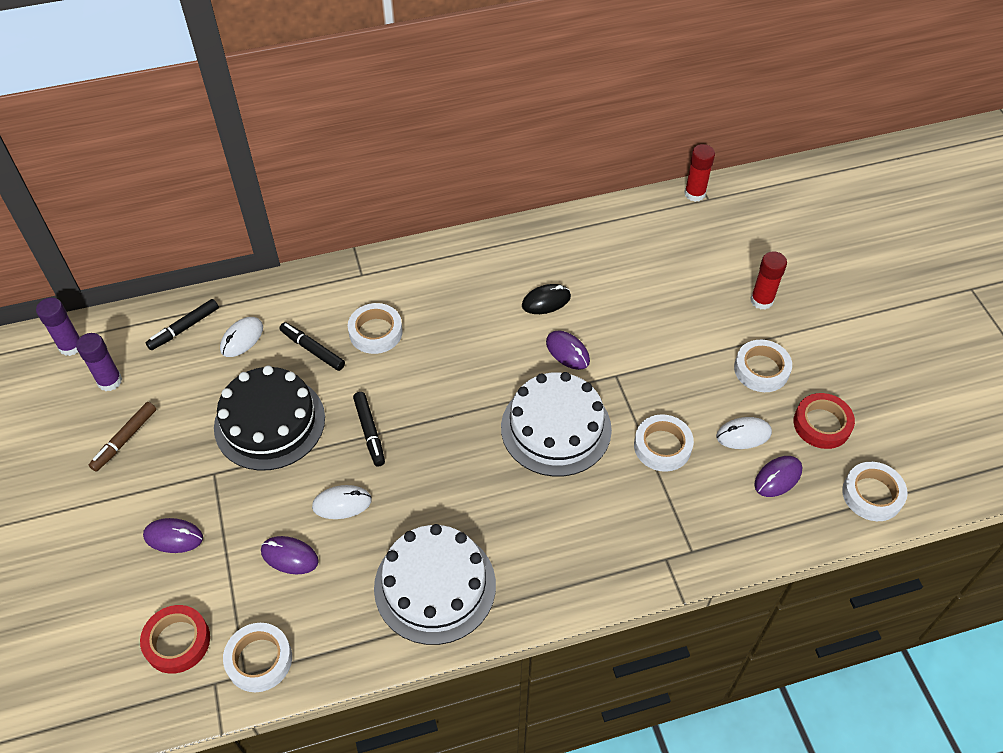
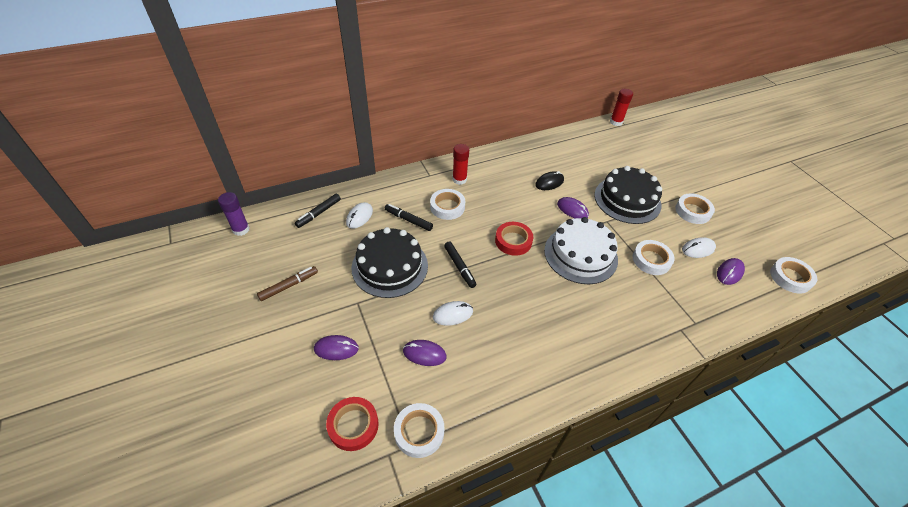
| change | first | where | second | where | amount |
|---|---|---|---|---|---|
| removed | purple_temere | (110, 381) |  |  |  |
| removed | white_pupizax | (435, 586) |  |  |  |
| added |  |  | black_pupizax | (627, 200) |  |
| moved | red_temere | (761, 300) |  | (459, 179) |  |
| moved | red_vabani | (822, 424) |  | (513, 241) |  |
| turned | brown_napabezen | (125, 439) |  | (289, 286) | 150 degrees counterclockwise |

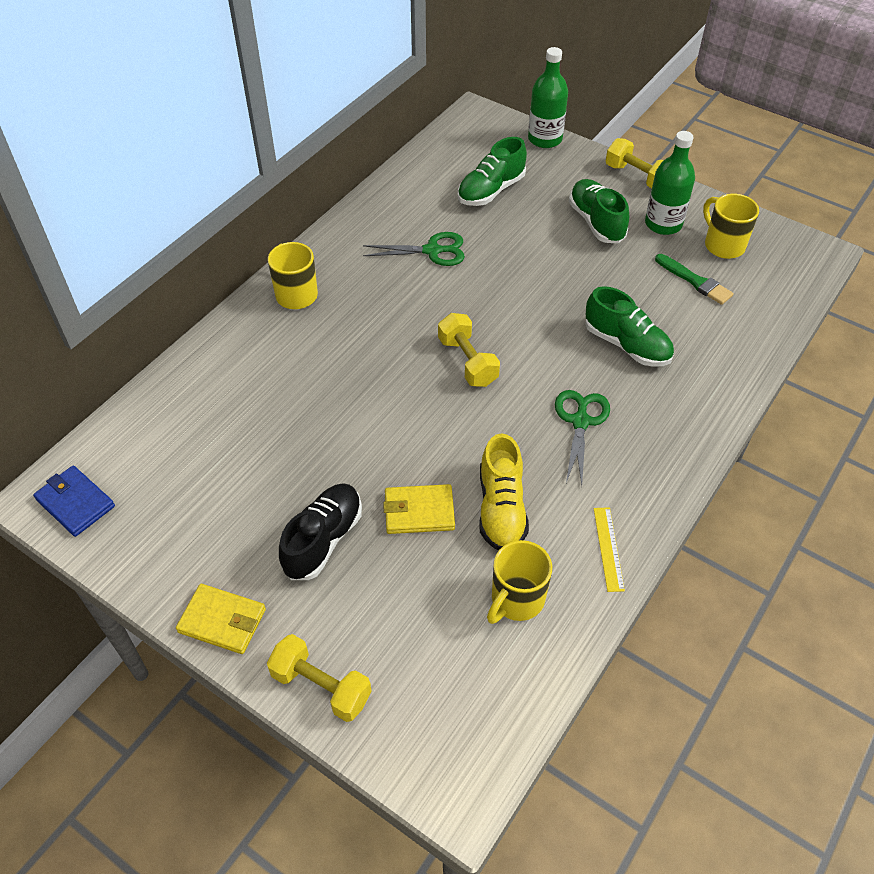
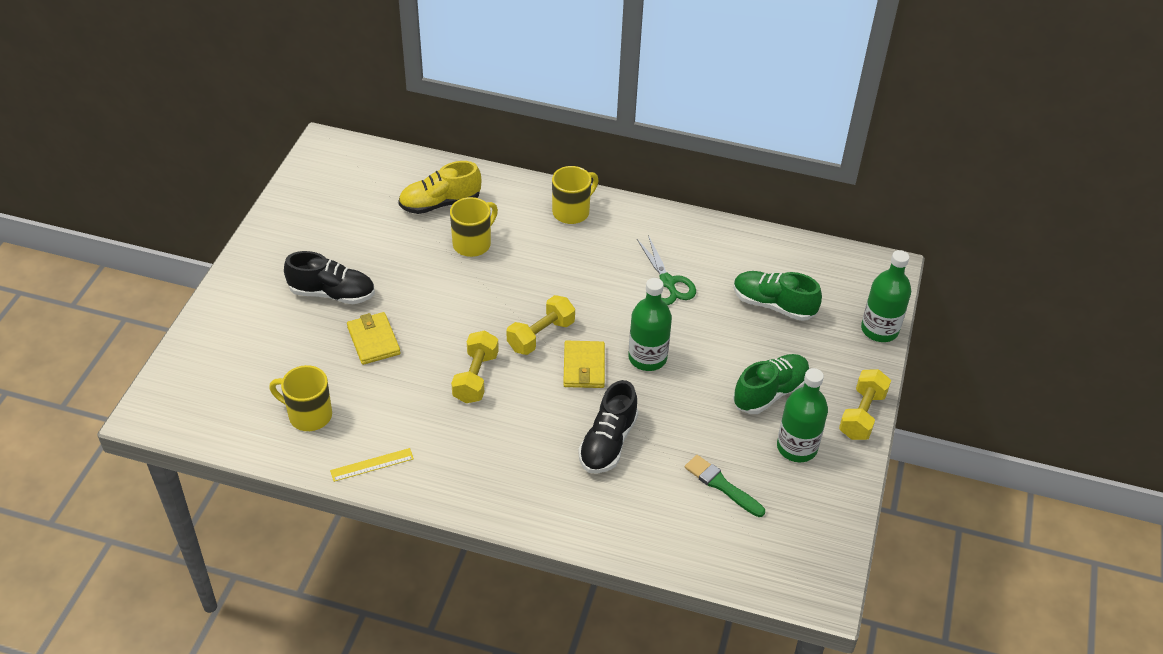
| change | first | where | second | where | amount |
|---|---|---|---|---|---|
| removed | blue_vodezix | (75, 503) |  |  |  |
| removed | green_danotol | (580, 421) |  |  |  |
| added |  |  | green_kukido | (647, 358) |  |
| moved | yellow_vodezix | (222, 621) |  | (584, 367) |  |
| moved | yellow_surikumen | (321, 687) |  | (475, 377) |  |
| moved | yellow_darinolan | (501, 508) |  | (440, 203) |  |
| moved | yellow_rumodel | (723, 245) |  | (473, 243) |  |
| recoloured | green_darinolan | (626, 345) | black_darinolan | (608, 443) |  |
| turned | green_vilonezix | (695, 281) |  | (721, 485) | 105 degrees clockwise |

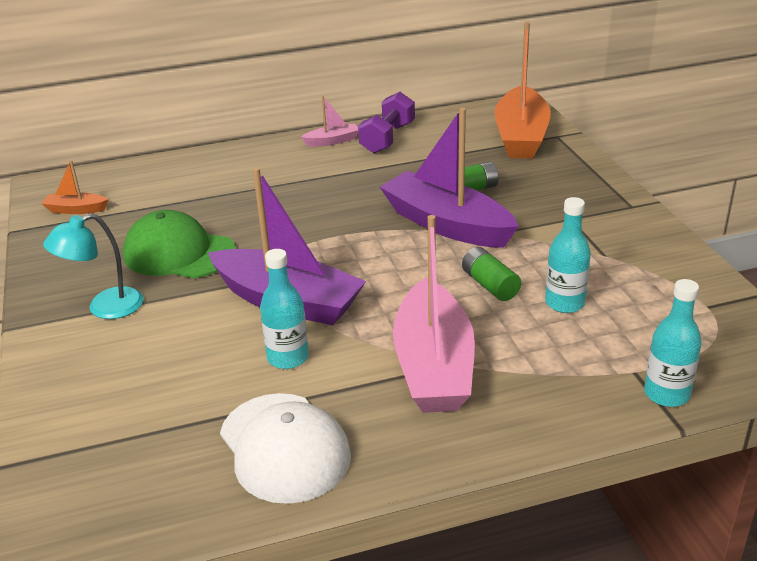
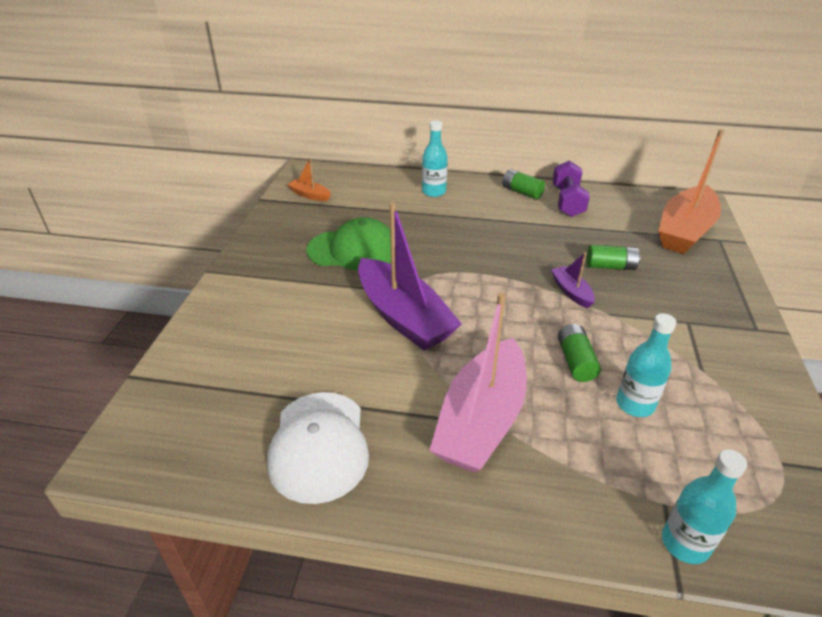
| change | first | where | second | where | amount |
|---|---|---|---|---|---|
| removed | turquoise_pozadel | (105, 308) |  |  |  |
| moved | turquoise_kukido | (288, 358) |  | (434, 192) |  |
| replaced | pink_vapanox | (332, 141) | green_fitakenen | (522, 192) |  |
| turned | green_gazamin | (179, 253) |  | (353, 250) | 135 degrees clockwise |
| turned | purple_surikumen | (388, 138) |  | (567, 201) | 45 degrees counterclockwise |
| resized | purple_vapanox | (447, 224) |  | (571, 292) | x0.45 |

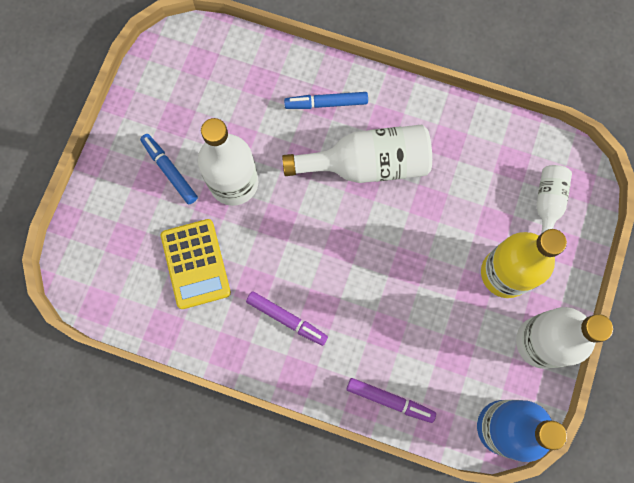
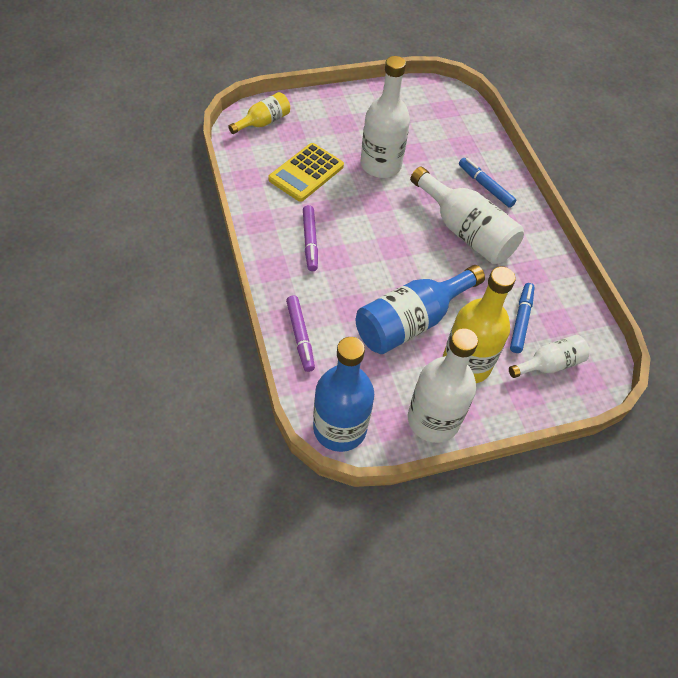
| change | first | where | second | where | amount |
|---|---|---|---|---|---|
| added |  |  | yellow_kukido | (263, 122) |  |
| added |  |  | blue_kukido | (411, 321) |  |
| moved | blue_napabezen | (170, 171) |  | (521, 321) |  |

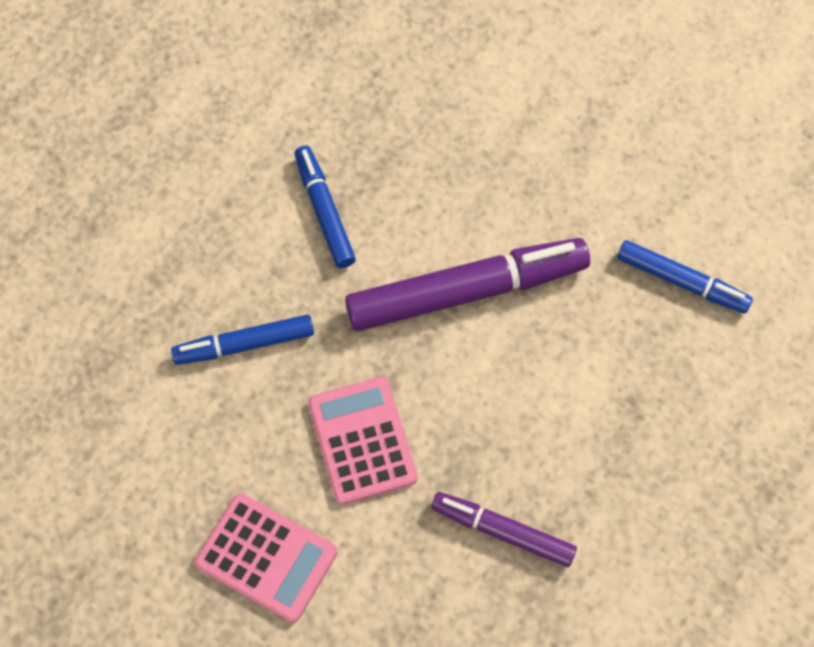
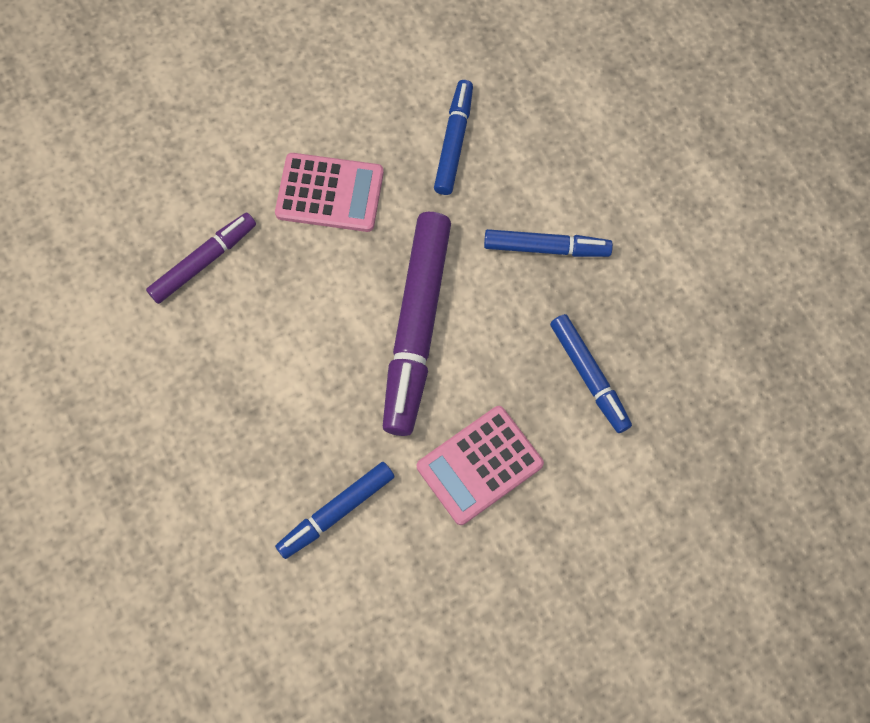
| change | first | where | second | where | amount |
|---|---|---|---|---|---|
| added |  |  | blue_napabezen | (589, 376) |  |
| moved | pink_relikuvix | (266, 557) |  | (479, 465) |  |

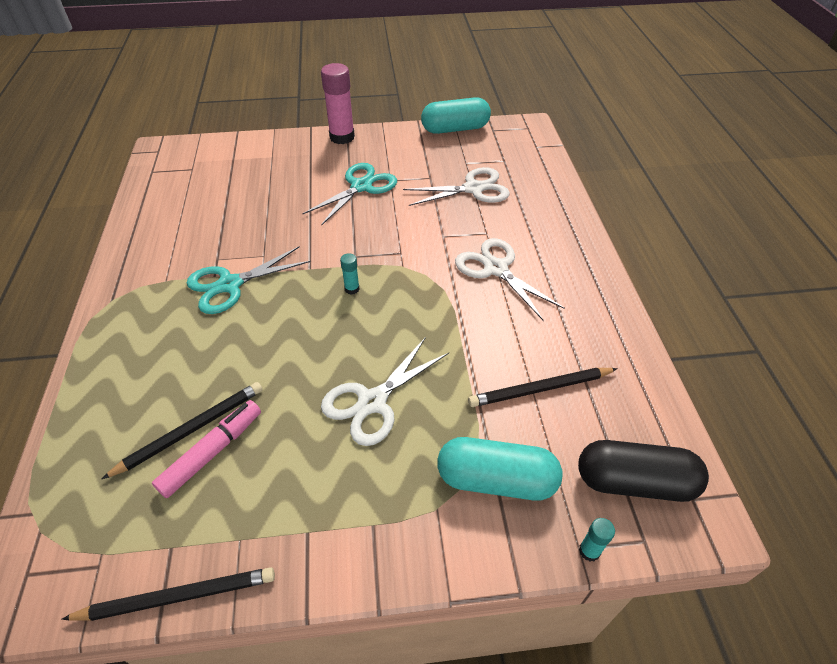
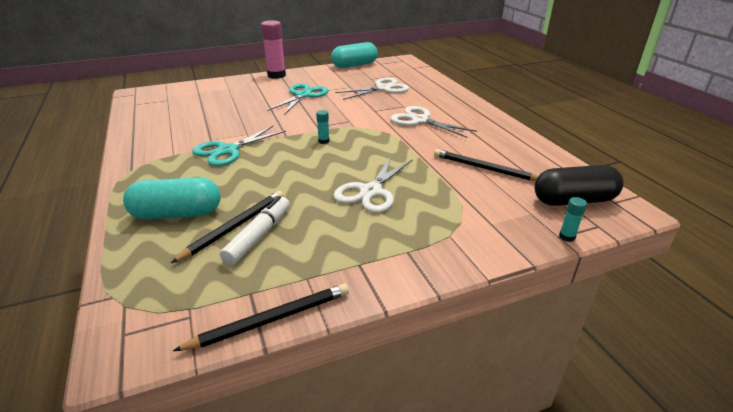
| change | first | where | second | where | amount |
|---|---|---|---|---|---|
| moved | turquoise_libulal | (496, 480) |  | (177, 214) |  |
| recoloured | pink_napabezen | (212, 452) | white_napabezen | (259, 236) |  |
| turned | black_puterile | (540, 389) |  | (485, 169) | 60 degrees clockwise |

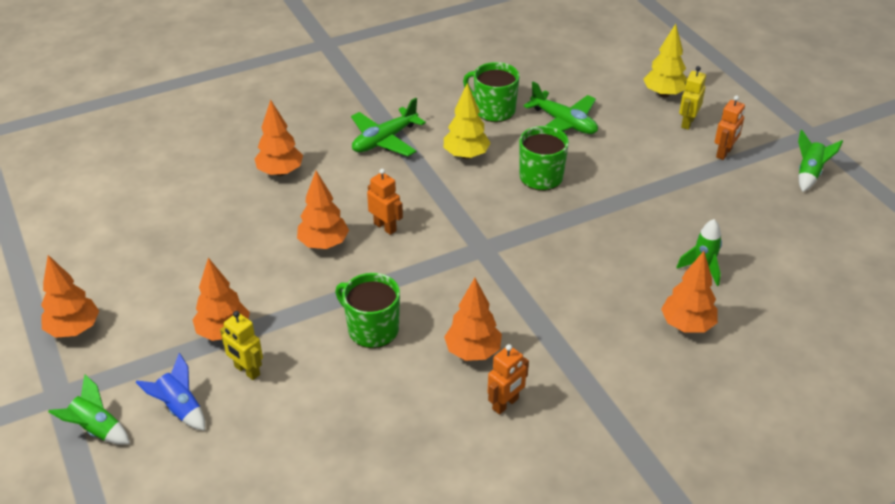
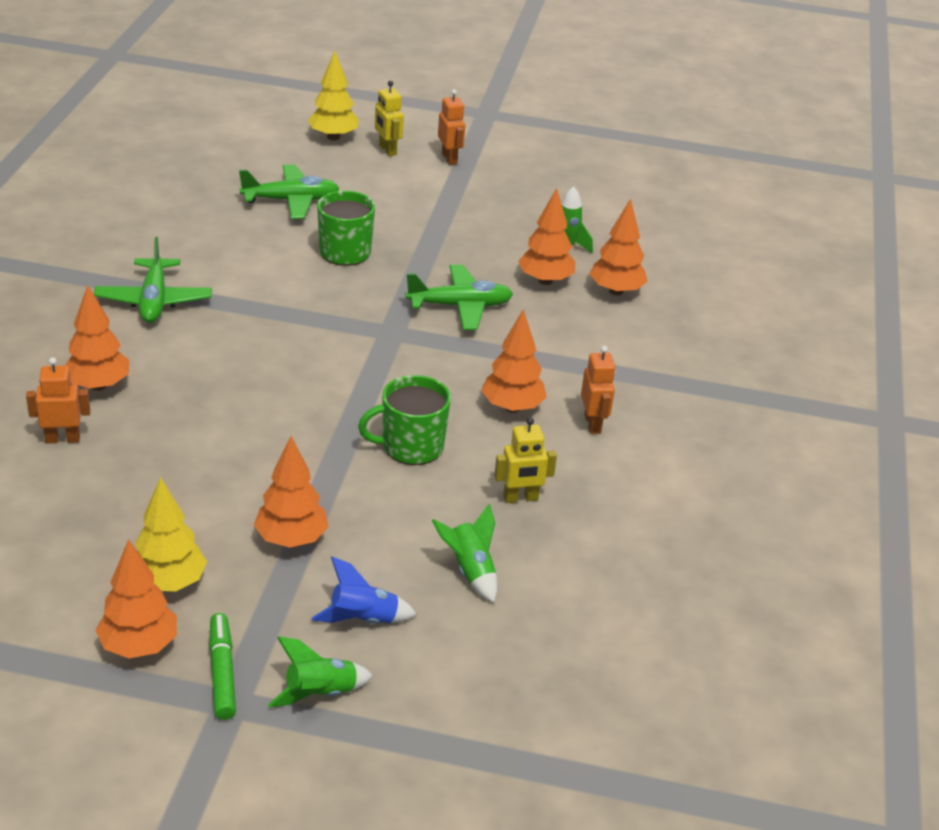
| change | first | where | second | where | amount |
|---|---|---|---|---|---|
| removed | green_rumodel | (493, 110) |  |  |  |
| added |  |  | green_napabezen | (222, 672) |  |
| added |  |  | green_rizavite | (460, 306) |  |
| moved | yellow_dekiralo | (247, 371) |  | (520, 498) |  |
| moved | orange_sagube | (324, 244) |  | (545, 281) |  |
| moved | orange_dekiralo | (385, 227) |  | (62, 439) |  |
| moved | yellow_sagube | (466, 155) |  | (169, 583) |  |
| moved | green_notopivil | (809, 174) |  | (470, 571) |  |

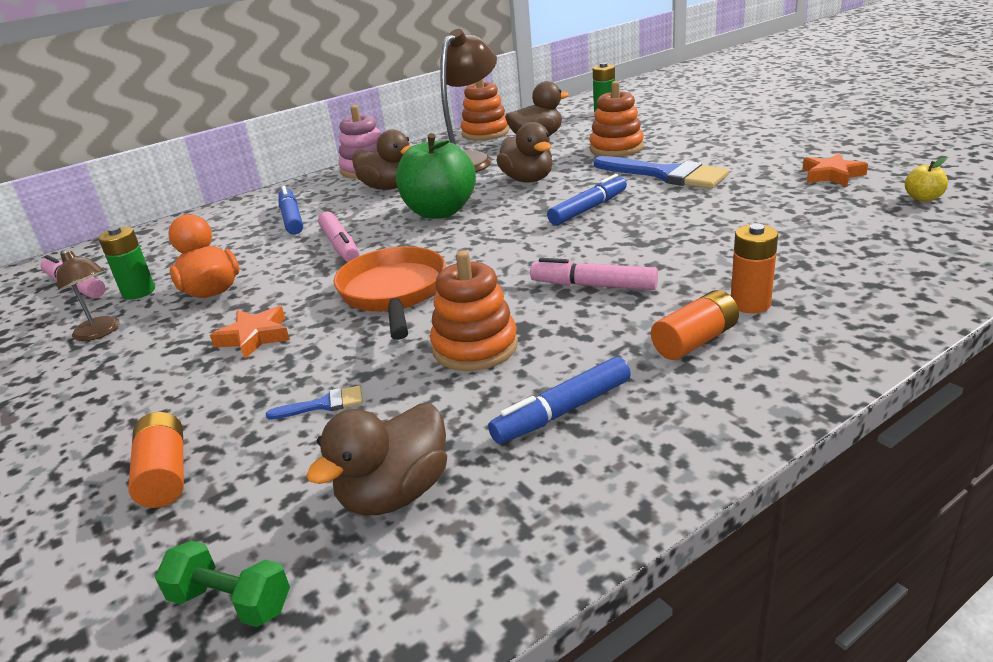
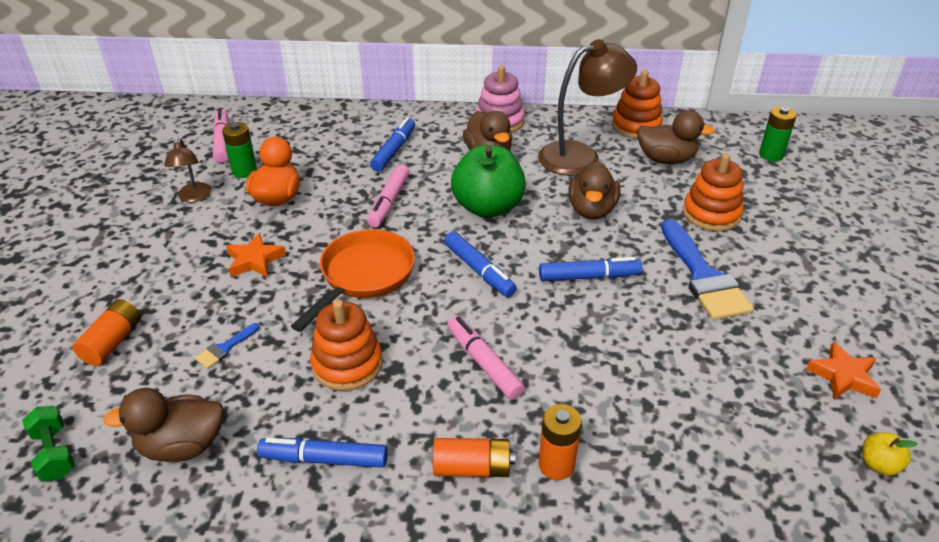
| change | first | where | second | where | amount |
|---|---|---|---|---|---|
| added |  |  | blue_napabezen | (479, 270) |  |
| turned | blue_vilonezix | (323, 404) |  | (225, 348) | 105 degrees clockwise |

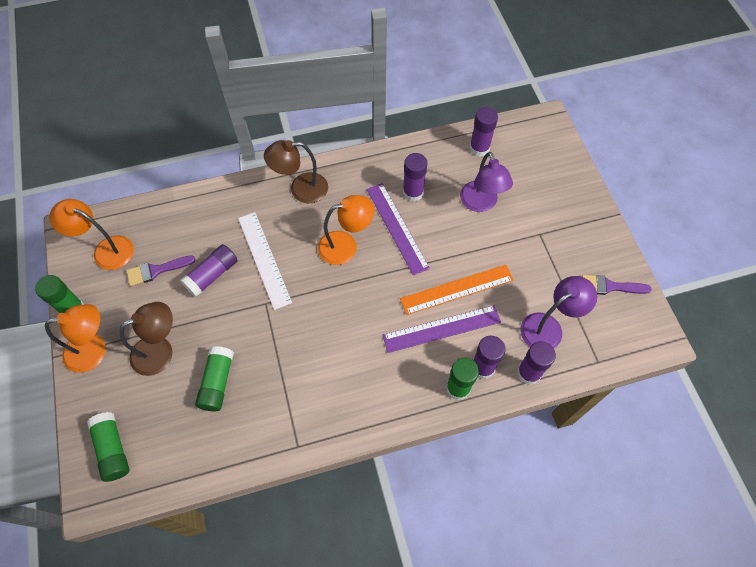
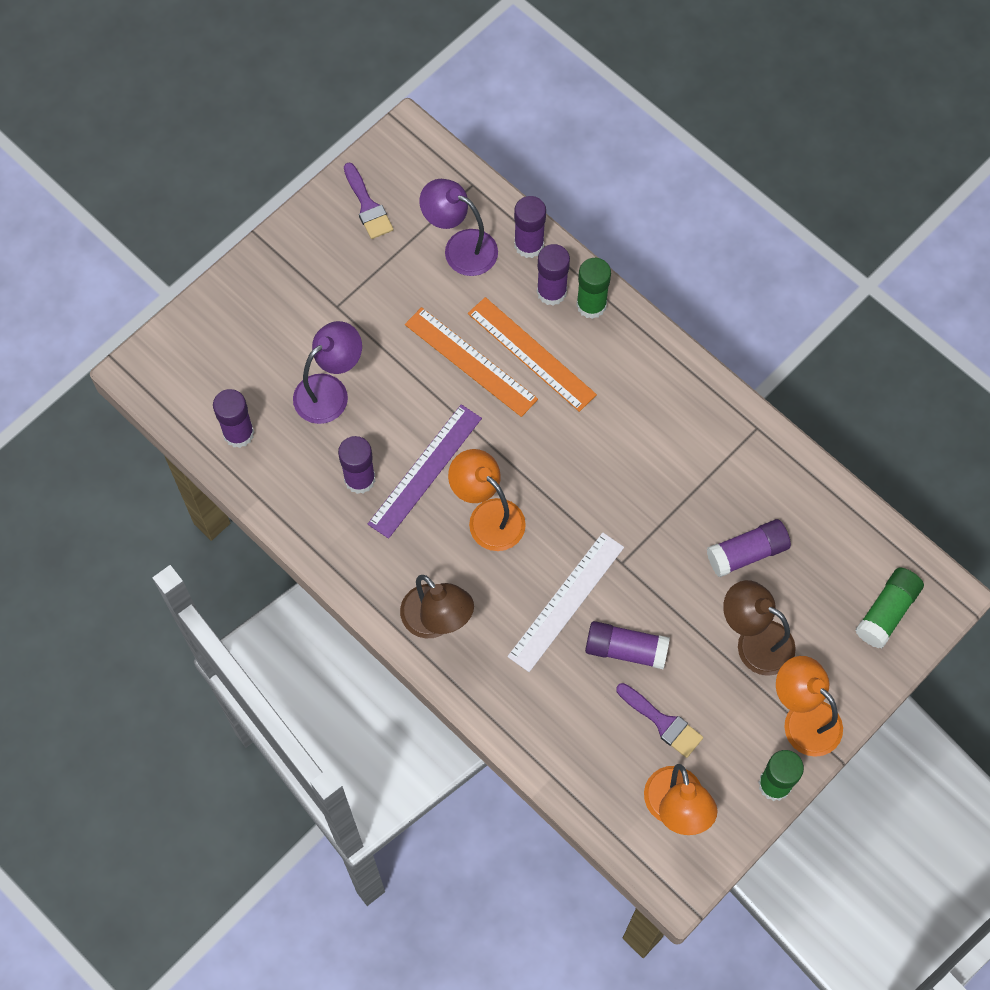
| change | first | where | second | where | amount |
|---|---|---|---|---|---|
| recoloured | green_temere | (217, 382) | purple_temere | (747, 553) |  |
| recoloured | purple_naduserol | (441, 328) | orange_naduserol | (531, 354) |  |

